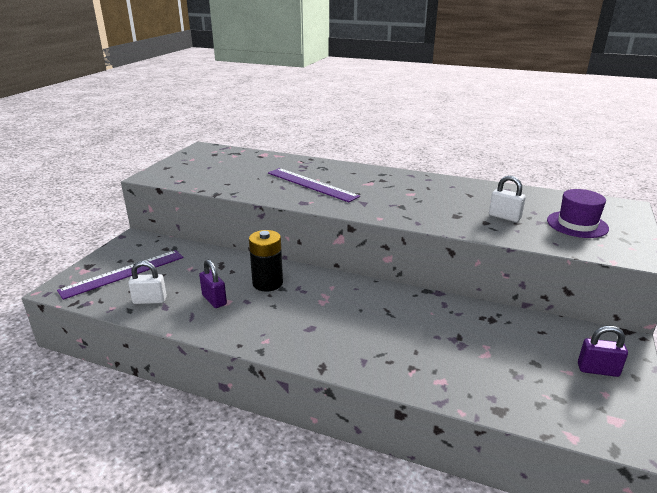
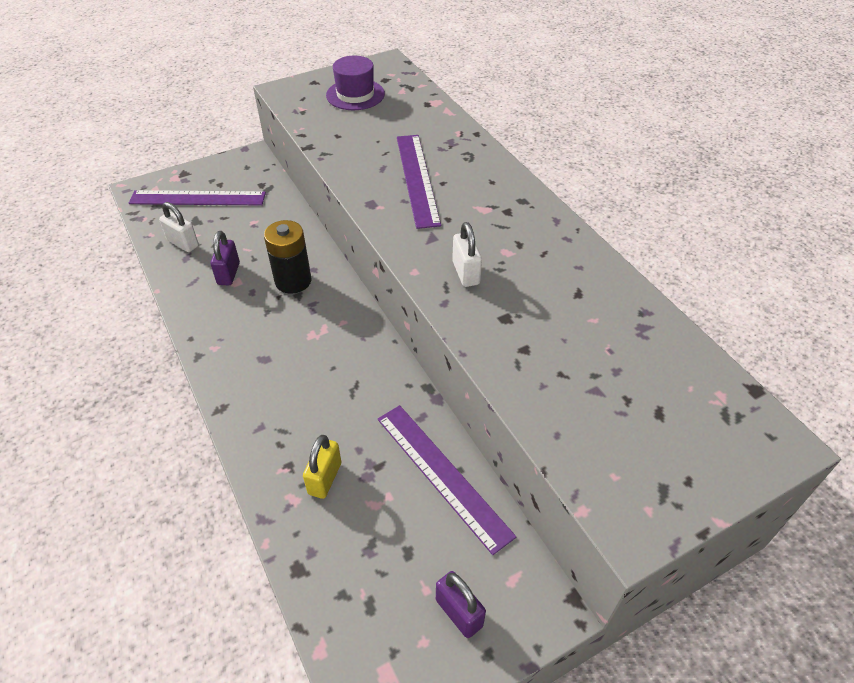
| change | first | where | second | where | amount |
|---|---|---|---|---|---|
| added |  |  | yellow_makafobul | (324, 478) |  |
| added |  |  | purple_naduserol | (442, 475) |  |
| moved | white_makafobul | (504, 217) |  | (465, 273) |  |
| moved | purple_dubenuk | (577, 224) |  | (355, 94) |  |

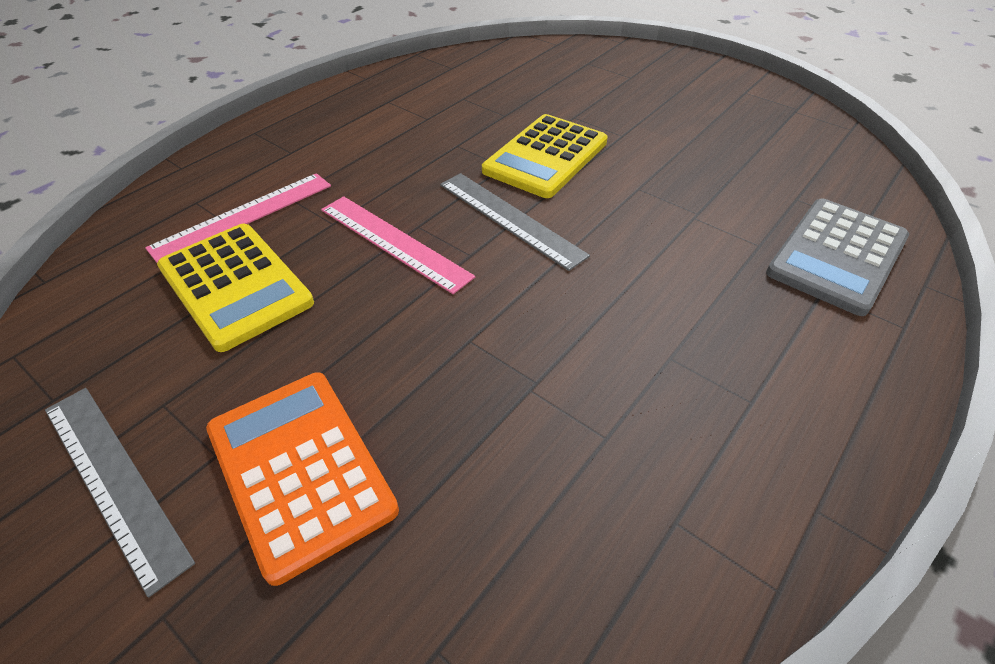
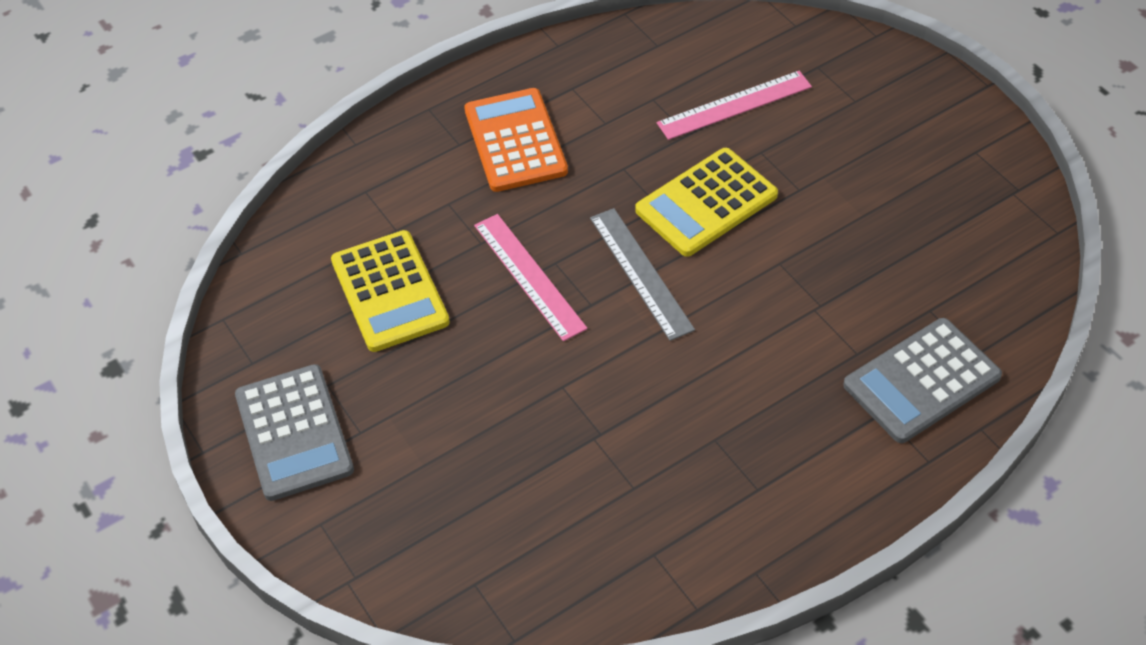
| change | first | where | second | where | amount |
|---|---|---|---|---|---|
| moved | pink_naduserol | (243, 216) |  | (734, 105) |  |
| moved | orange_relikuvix | (300, 469) |  | (515, 141) |  |
| replaced | grey_naduserol | (114, 480) | grey_relikuvix | (294, 433) |  |

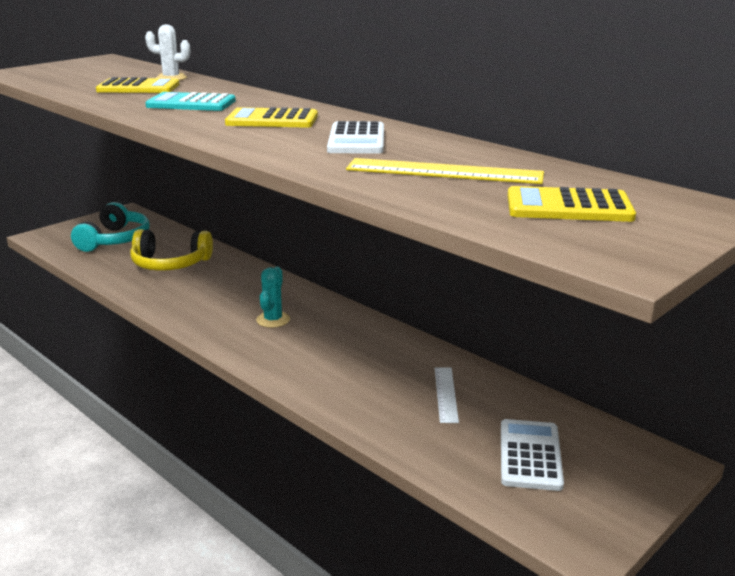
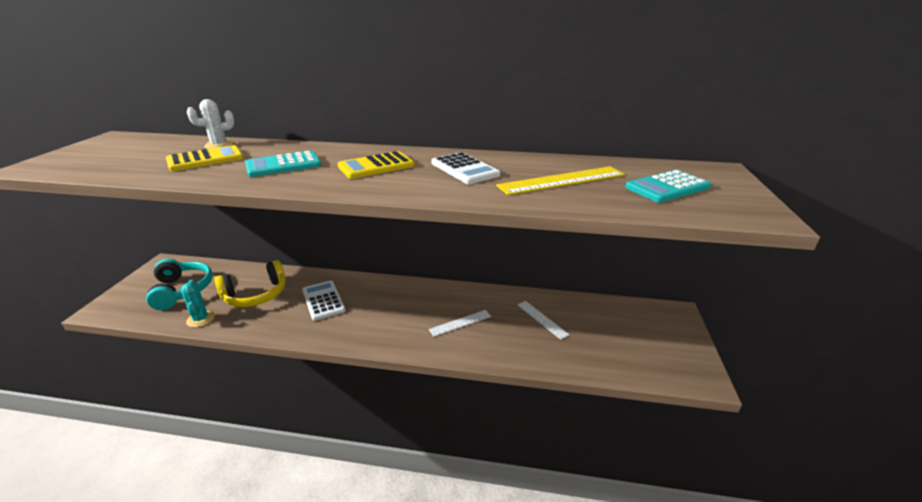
| change | first | where | second | where | amount |
|---|---|---|---|---|---|
| added |  |  | white_naduserol | (460, 323) |  |
| moved | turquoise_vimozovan | (273, 320) |  | (201, 319) |  |
| moved | white_relikuvix | (530, 455) |  | (323, 300) |  |
| recoloured | yellow_relikuvix | (568, 207) | turquoise_relikuvix | (667, 187) |  |

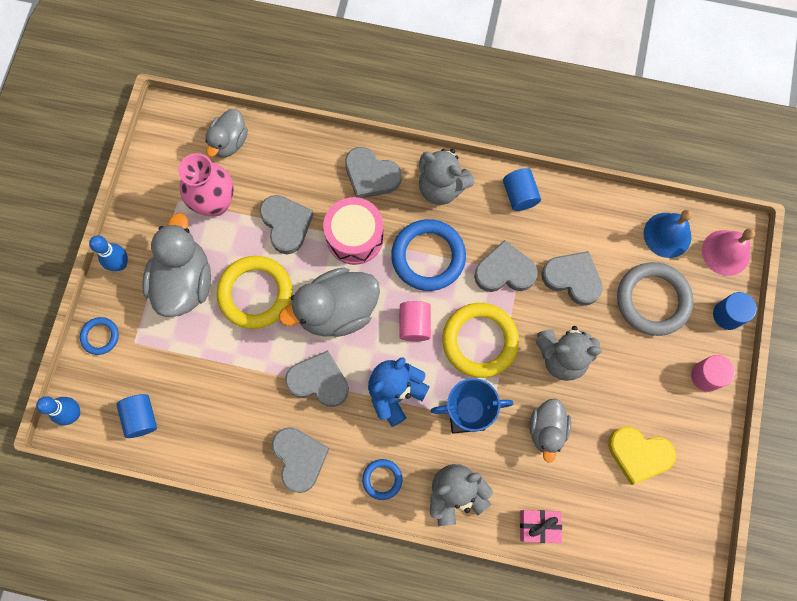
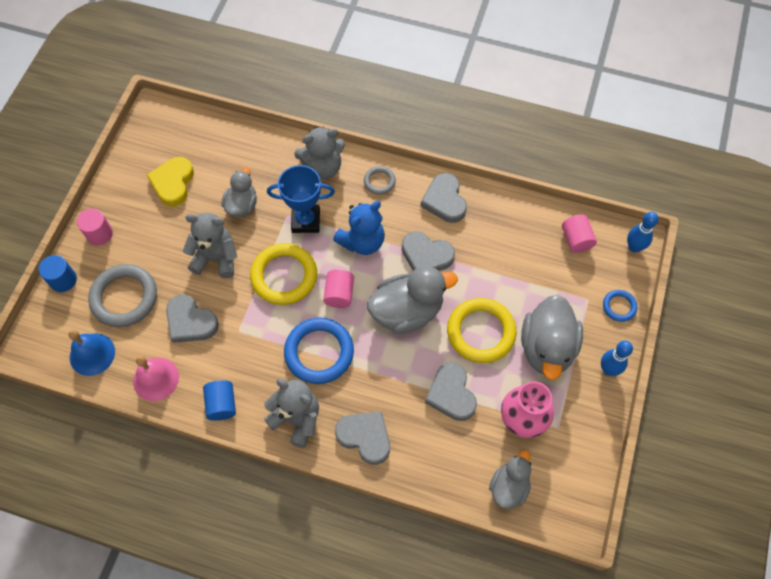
| change | first | where | second | where | amount |
|---|---|---|---|---|---|
| removed | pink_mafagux | (355, 237) |  |  |  |
| removed | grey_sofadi | (504, 271) |  |  |  |
| removed | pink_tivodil | (538, 526) |  |  |  |
| moved | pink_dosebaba | (725, 252) |  | (156, 379) |  |
| recoloured | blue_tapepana | (141, 418) | pink_tapepana | (576, 240) |  |
| recoloured | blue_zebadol | (382, 479) | grey_zebadol | (379, 181) |  |
| turned | yellow_sofadi | (638, 454) |  | (173, 183) | 105 degrees counterclockwise |

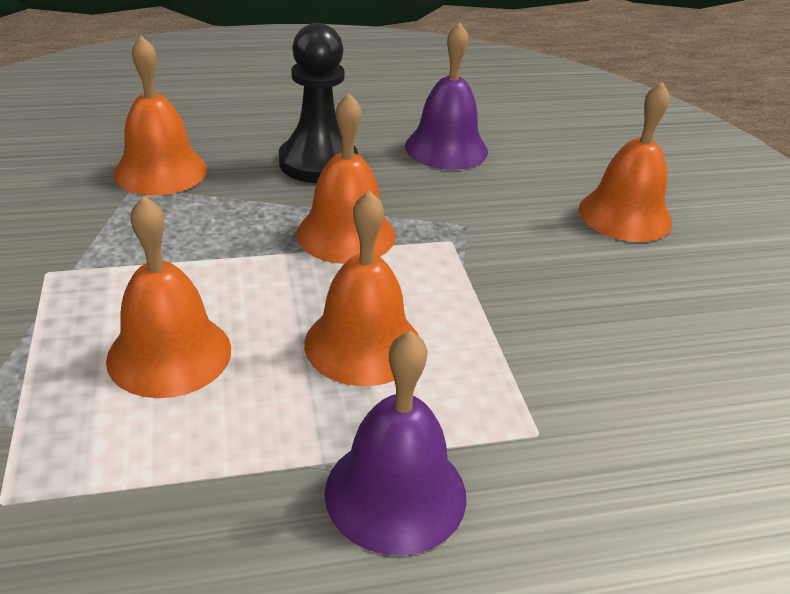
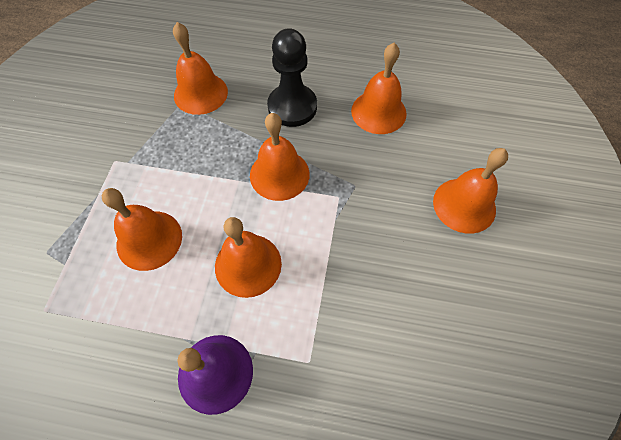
| change | first | where | second | where | amount |
|---|---|---|---|---|---|
| recoloured | purple_dosebaba | (446, 148) | orange_dosebaba | (378, 112) |  |

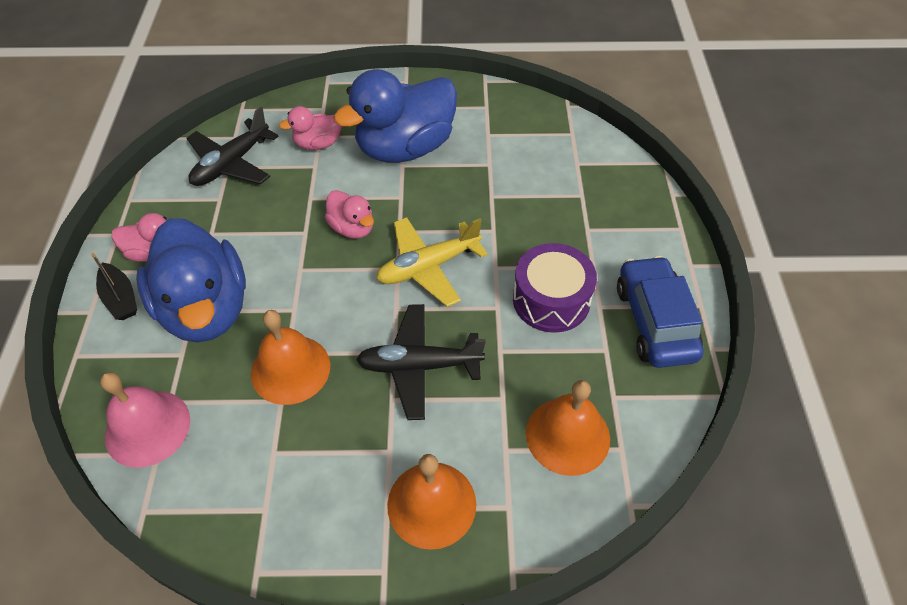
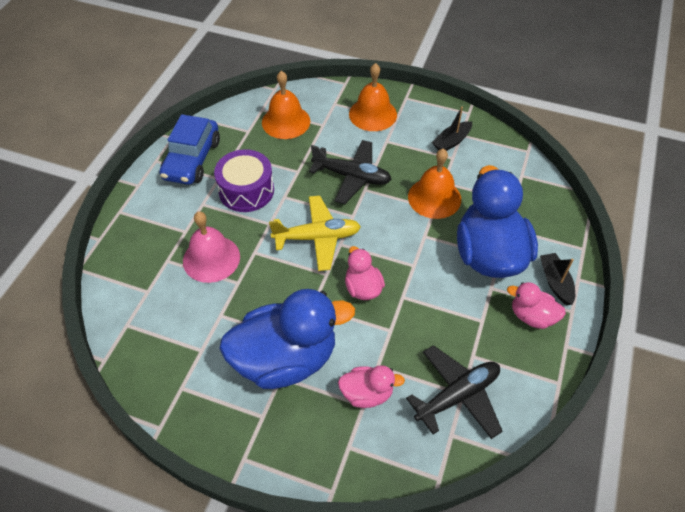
| change | first | where | second | where | amount |
|---|---|---|---|---|---|
| added |  |  | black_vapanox | (451, 141) |  |
| moved | pink_dosebaba | (147, 428) |  | (211, 258) |  |

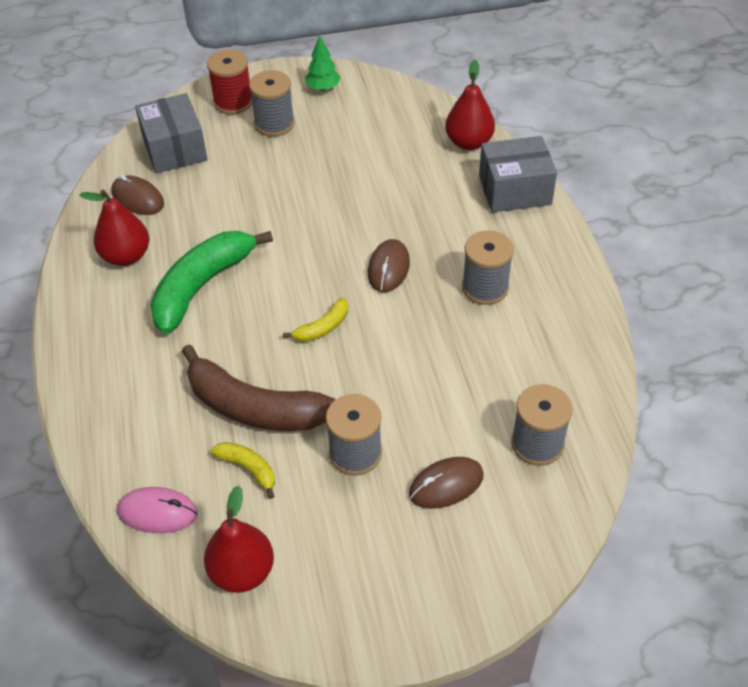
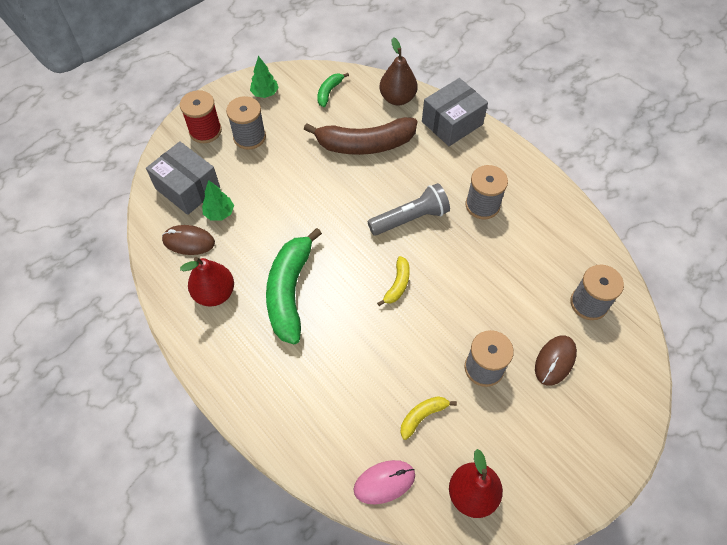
| change | first | where | second | where | amount |
|---|---|---|---|---|---|
| added |  |  | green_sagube | (219, 213) |  |
| added |  |  | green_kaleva | (329, 92) |  |
| moved | brown_kaleva | (254, 407) |  | (365, 144) |  |
| replaced | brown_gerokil | (388, 268) | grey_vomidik | (410, 218) |  |
| recoloured | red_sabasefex | (468, 142) | brown_sabasefex | (397, 98) |  |
| turned | yellow_kaleva | (248, 469) |  | (422, 416) | 45 degrees counterclockwise |

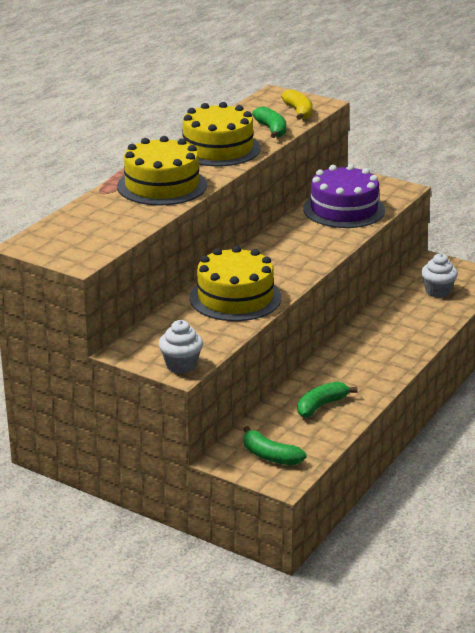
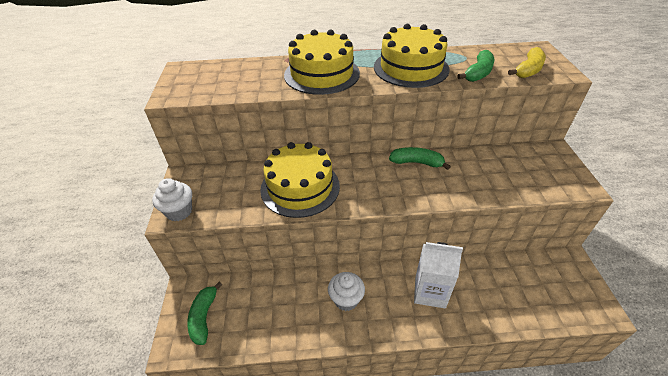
| change | first | where | second | where | amount |
|---|---|---|---|---|---|
| removed | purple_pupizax | (344, 209) |  |  |  |
| added |  |  | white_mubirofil | (430, 292) |  |
| moved | green_kaleva | (321, 406) |  | (416, 162) |  |
| moved | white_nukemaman | (437, 291) |  | (346, 299) |  |

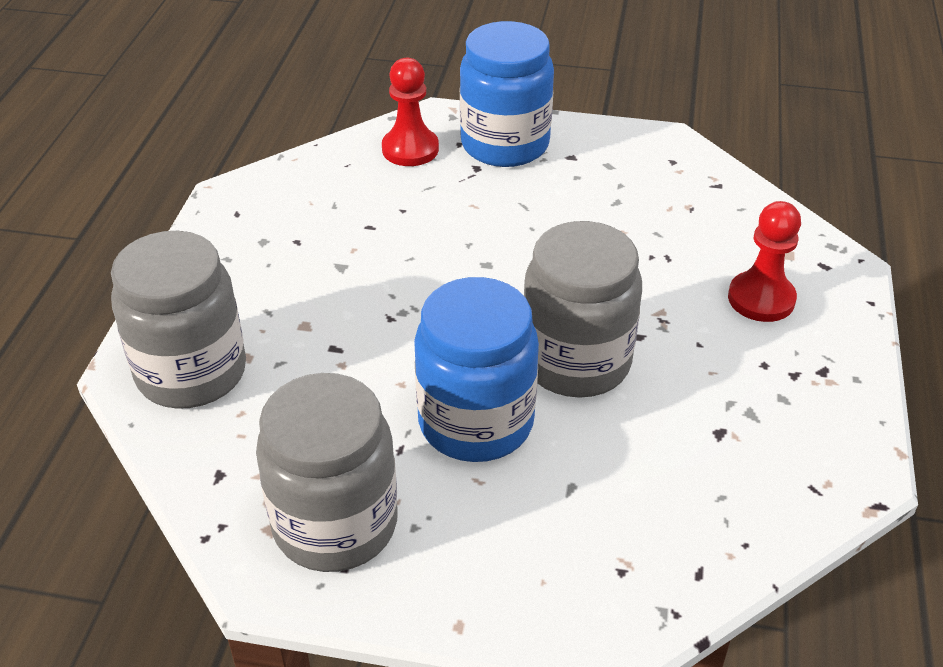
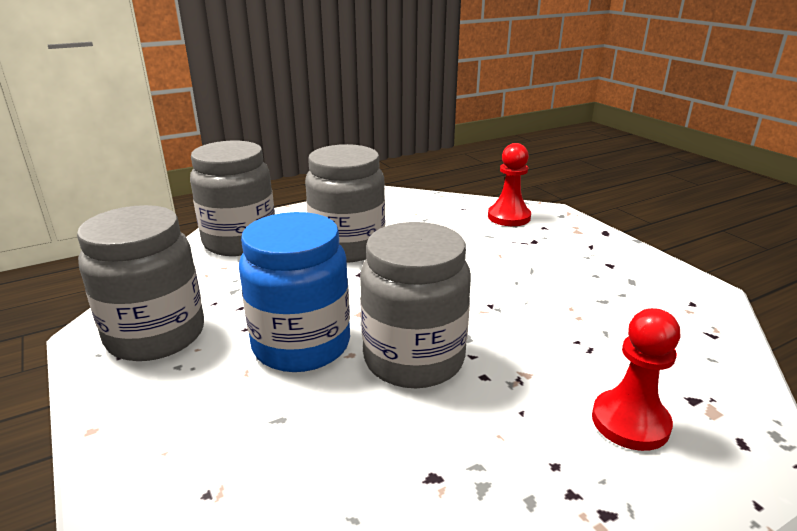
| change | first | where | second | where | amount |
|---|---|---|---|---|---|
| removed | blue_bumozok | (505, 144) |  |  |  |
| added |  |  | grey_bumozok | (348, 247) |  |

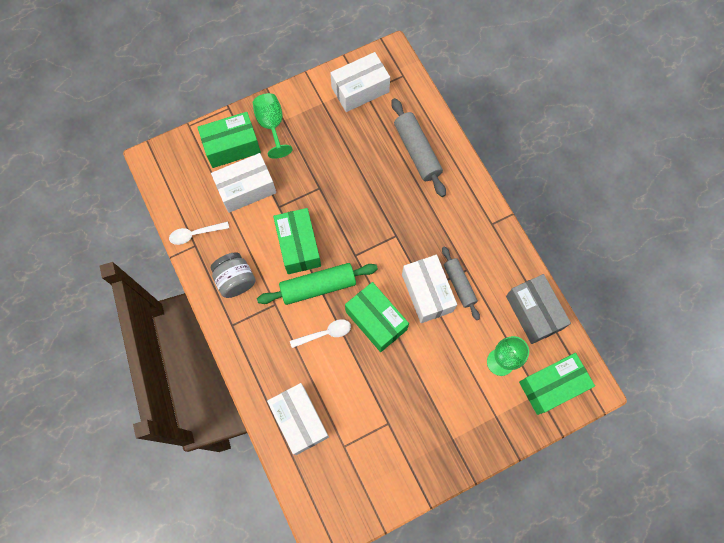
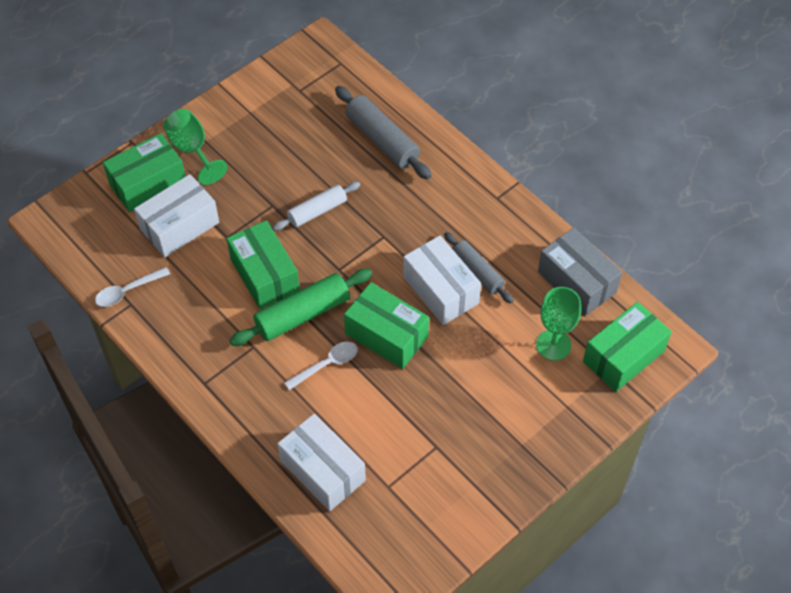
| change | first | where | second | where | amount |
|---|---|---|---|---|---|
| removed | grey_bumozok | (235, 280) |  |  |  |
| removed | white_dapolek | (360, 89) |  |  |  |
| added |  |  | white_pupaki | (317, 211) |  |

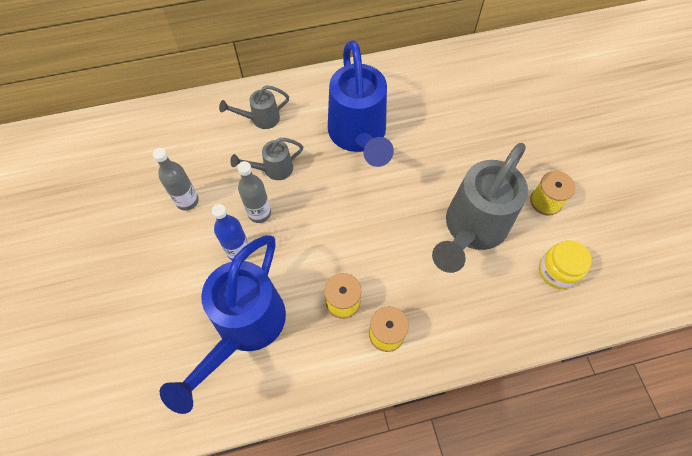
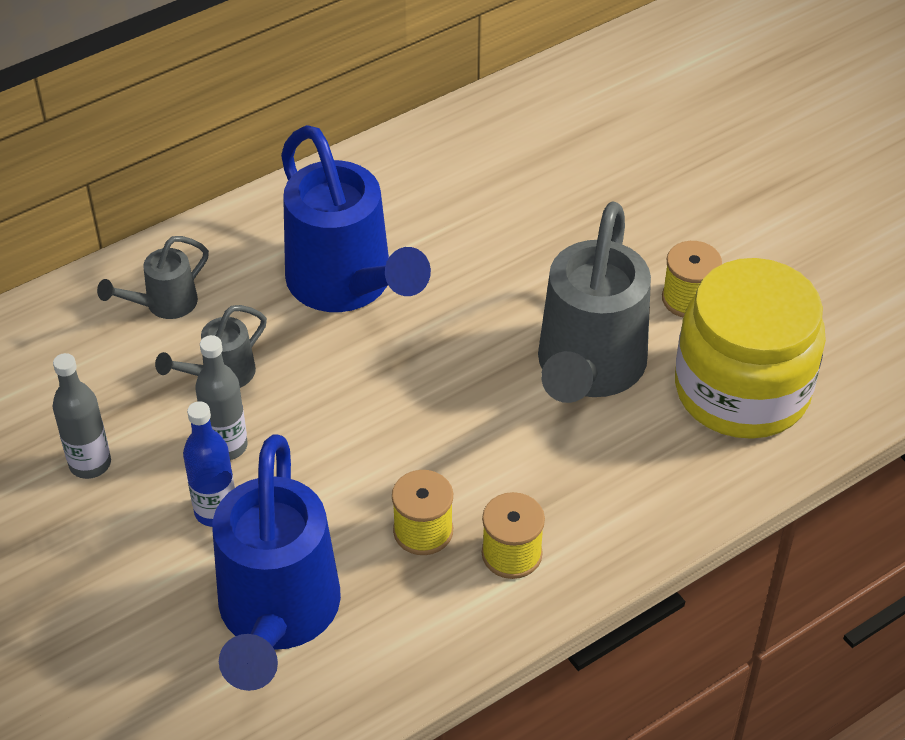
| change | first | where | second | where | amount |
|---|---|---|---|---|---|
| resized | yellow_bumozok | (557, 271) |  | (742, 390) | x2.06 |

